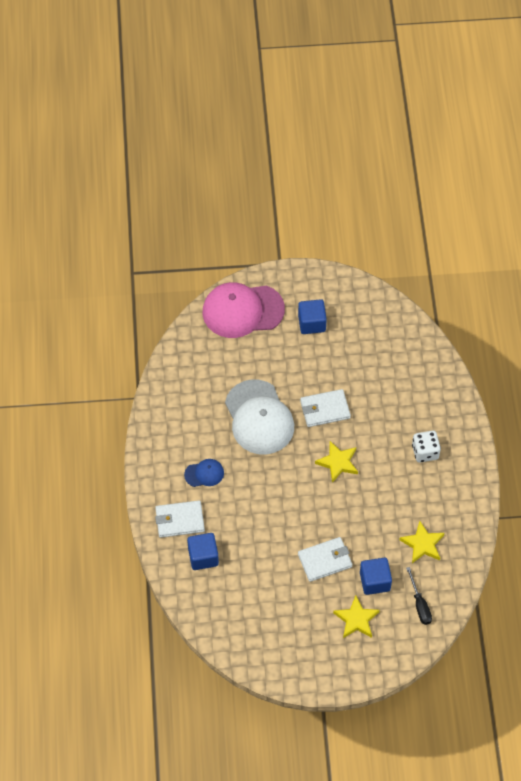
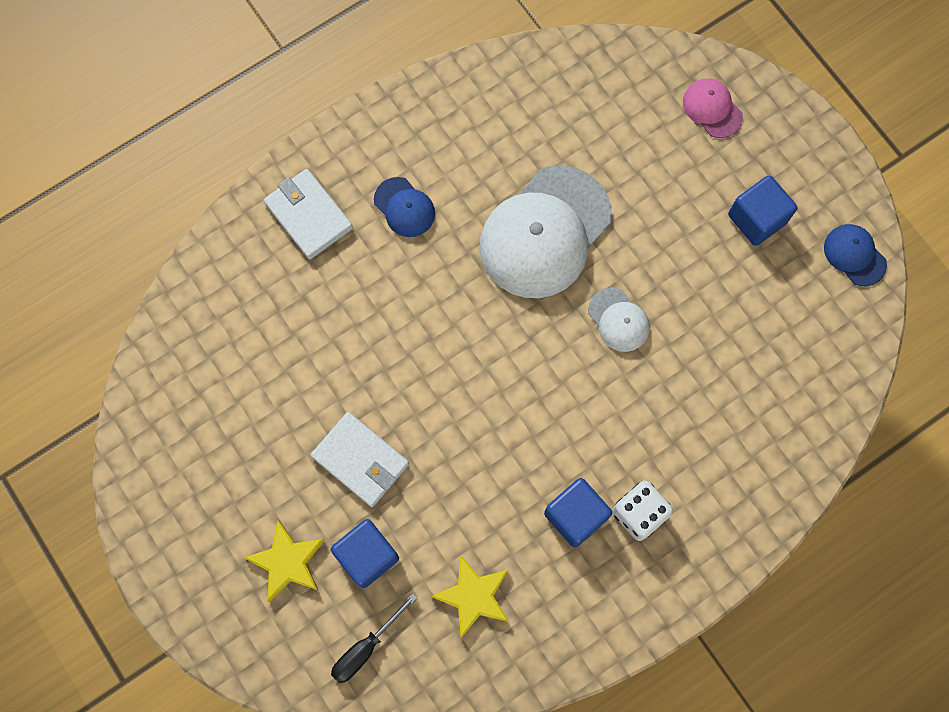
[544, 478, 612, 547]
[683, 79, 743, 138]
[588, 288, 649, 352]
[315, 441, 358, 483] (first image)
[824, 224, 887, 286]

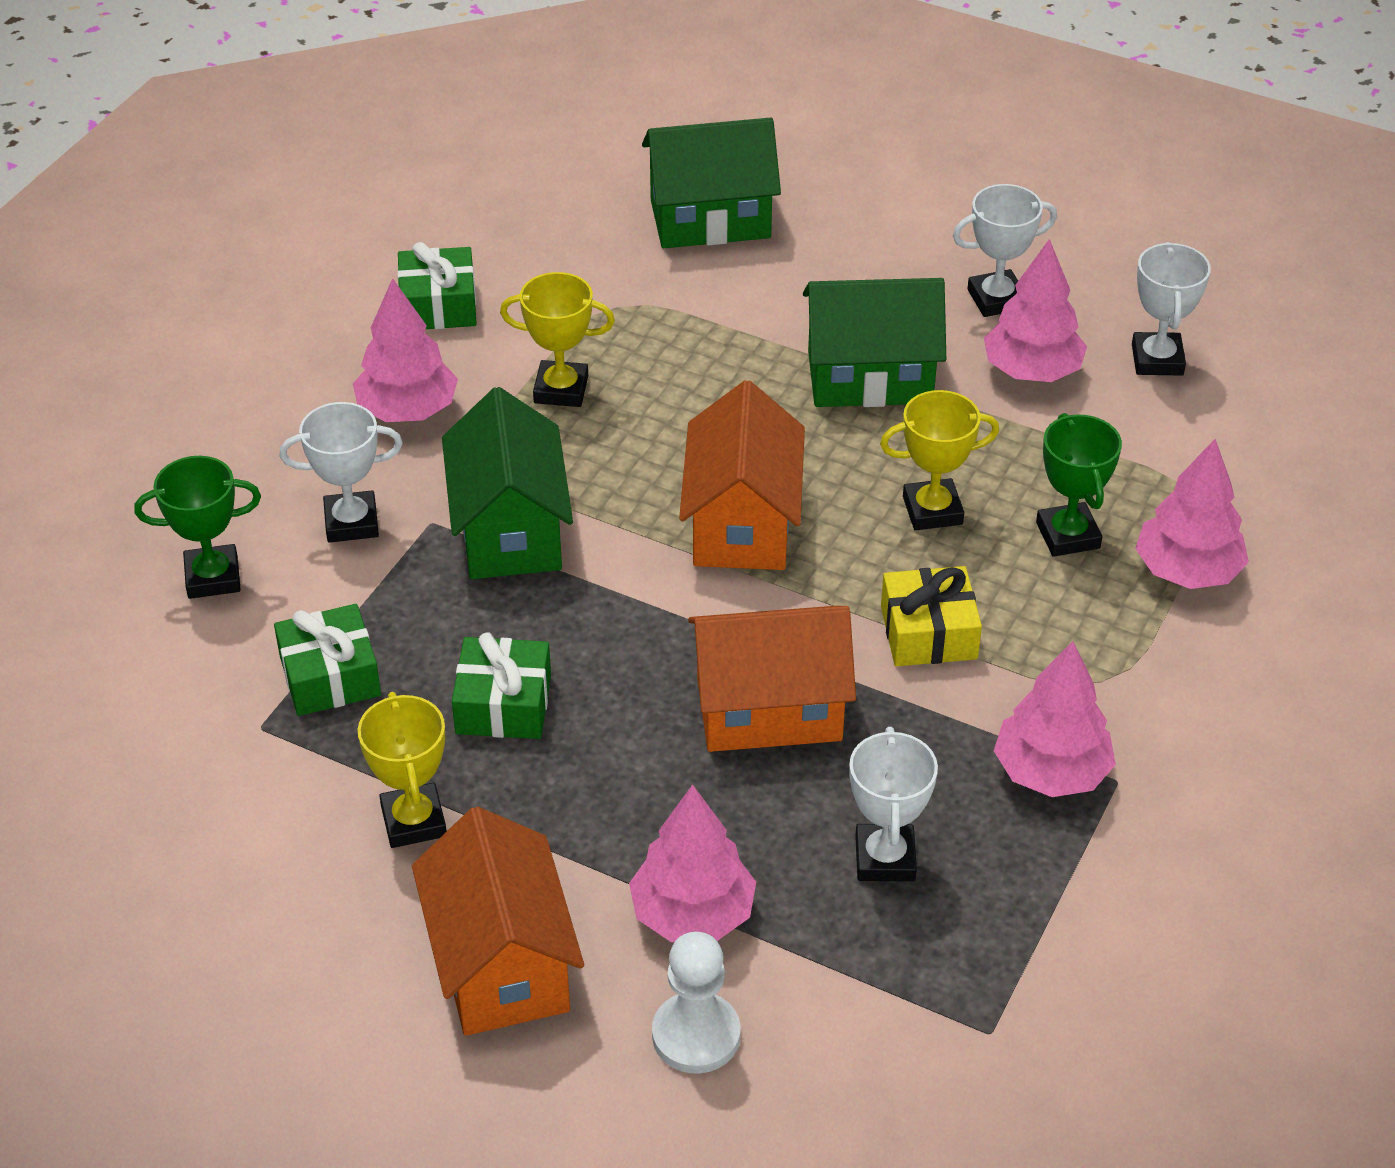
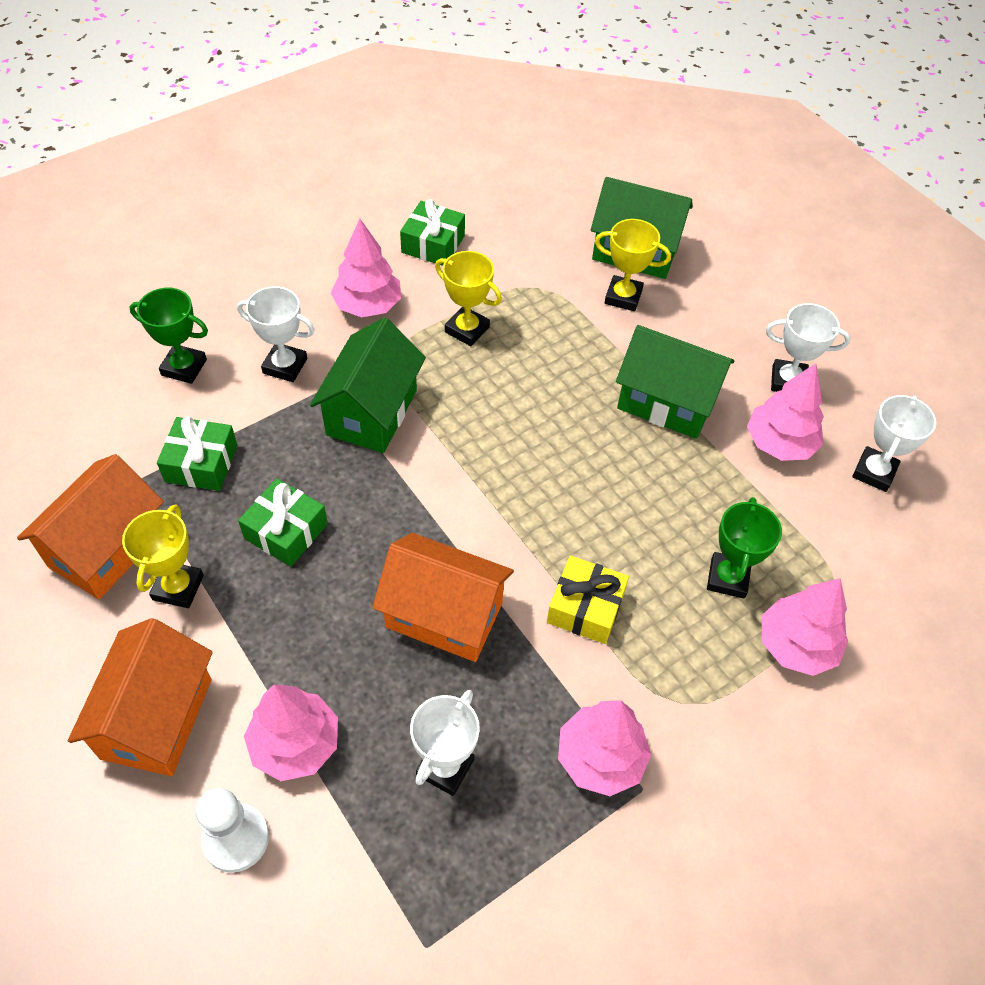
[17, 454, 164, 599]
[595, 219, 671, 311]

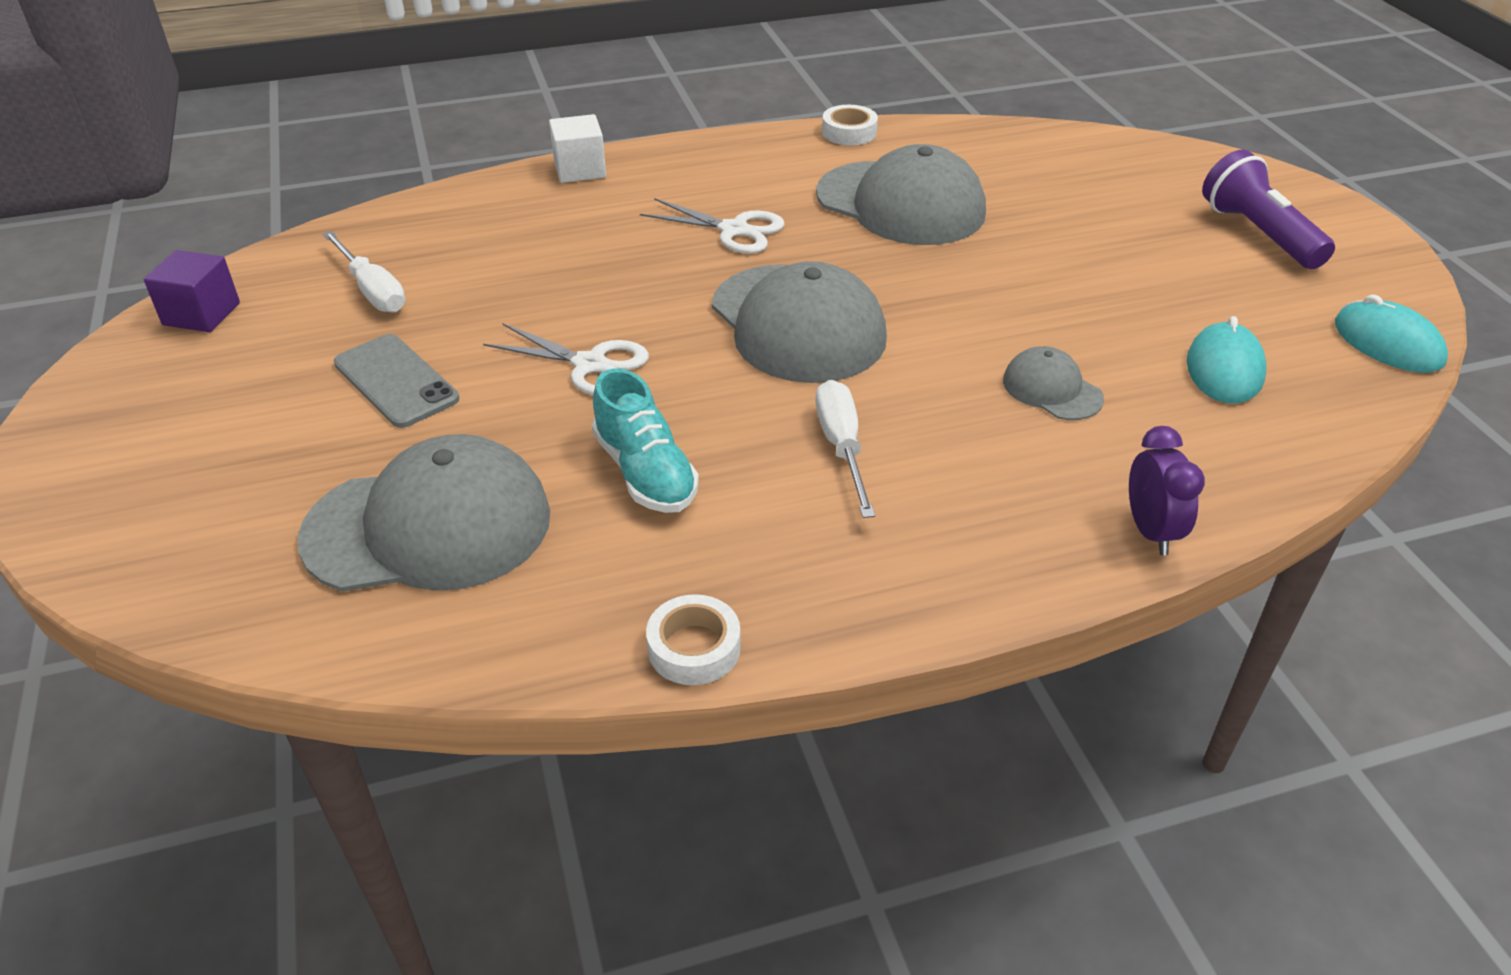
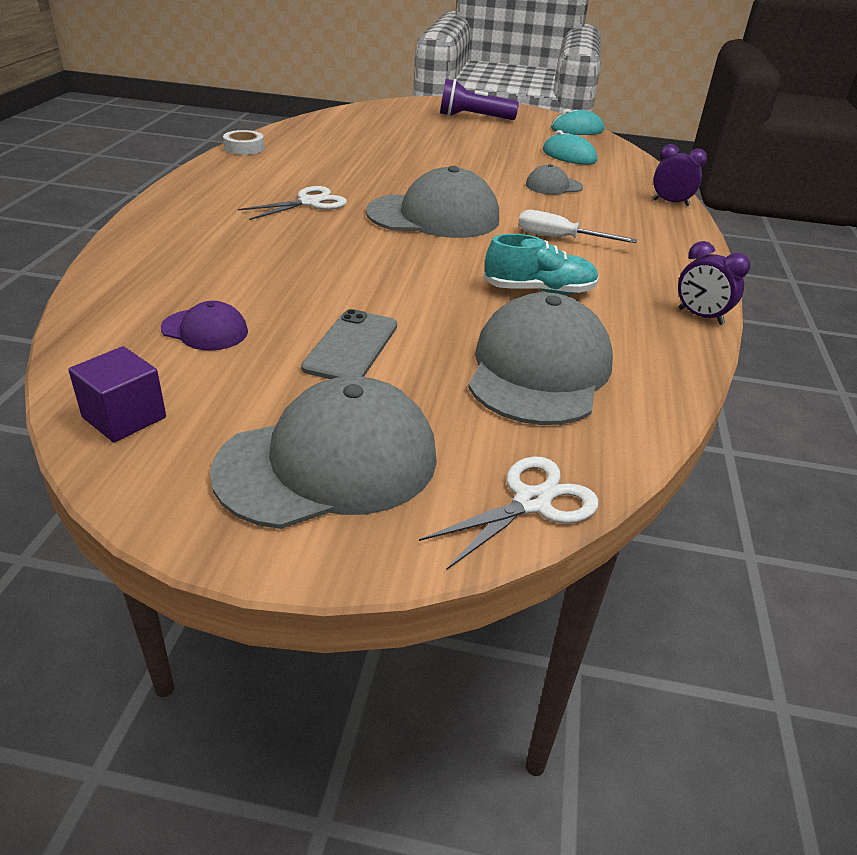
[161, 301, 248, 351]
[301, 309, 397, 379]
[419, 456, 599, 570]
[549, 114, 606, 183] (first image)
[678, 241, 750, 325]
[210, 376, 437, 529]

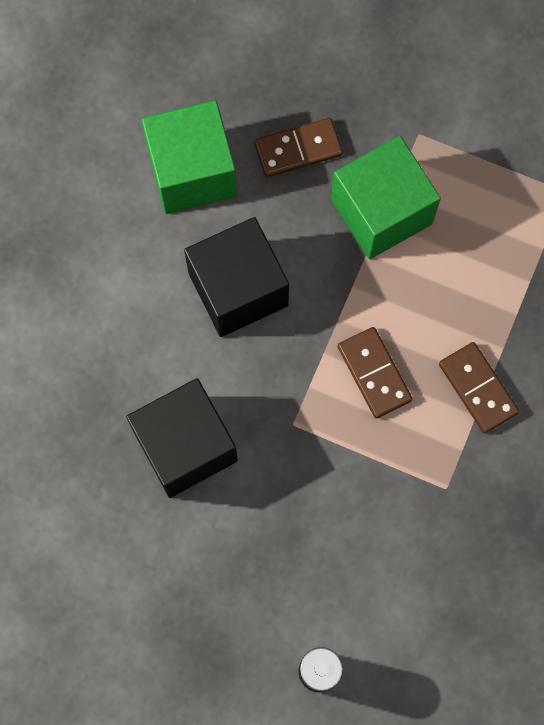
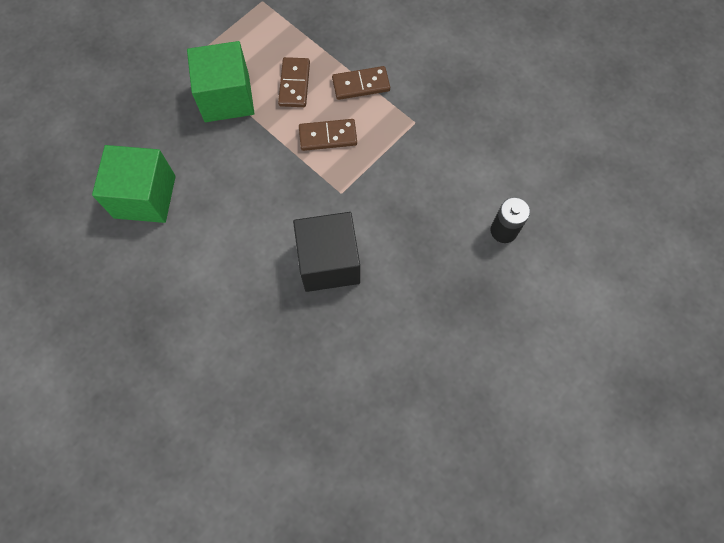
[184, 217, 289, 337] (first image)
[278, 57, 310, 107]

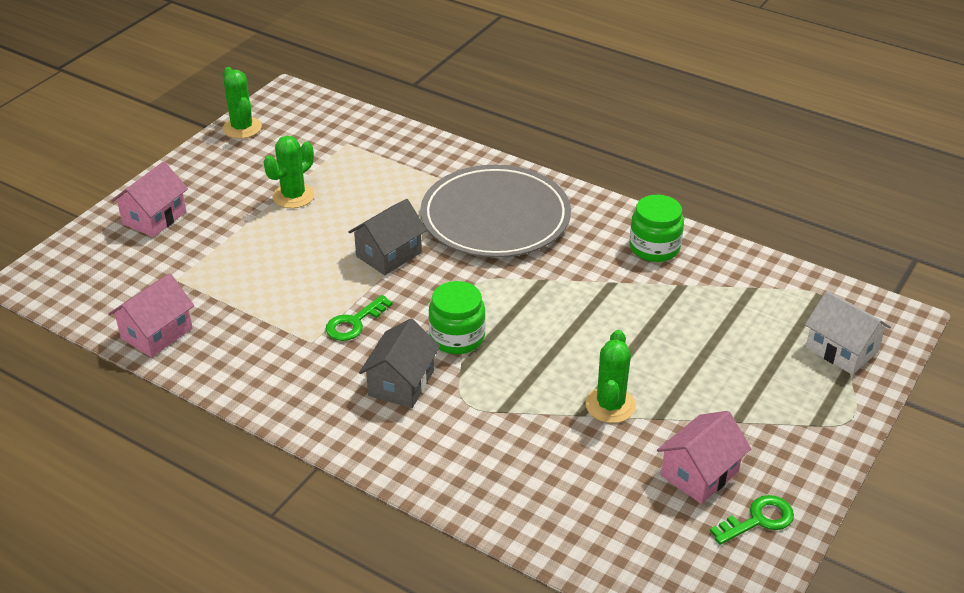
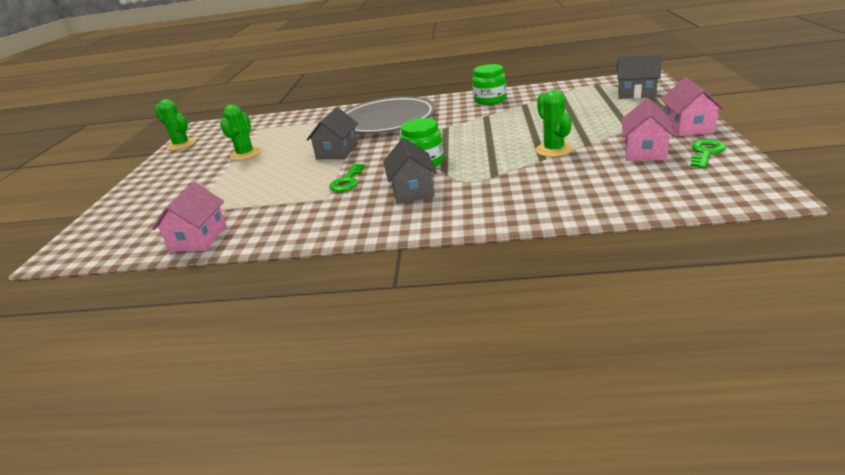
[661, 77, 725, 136]
[617, 55, 661, 99]

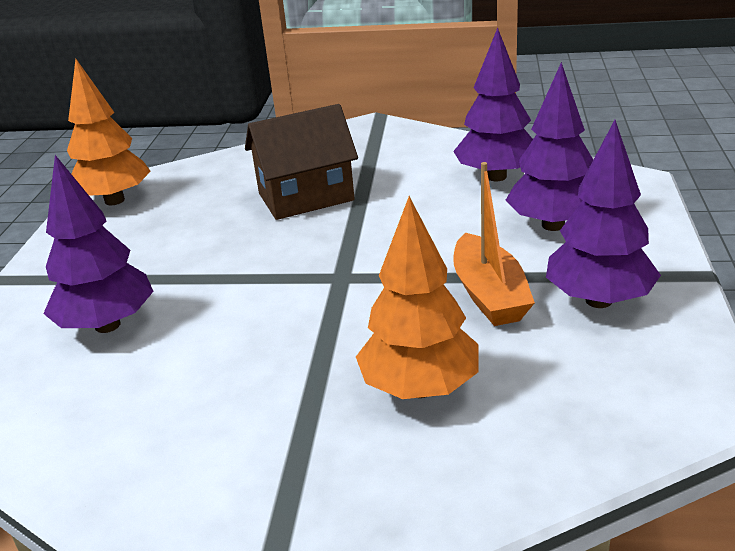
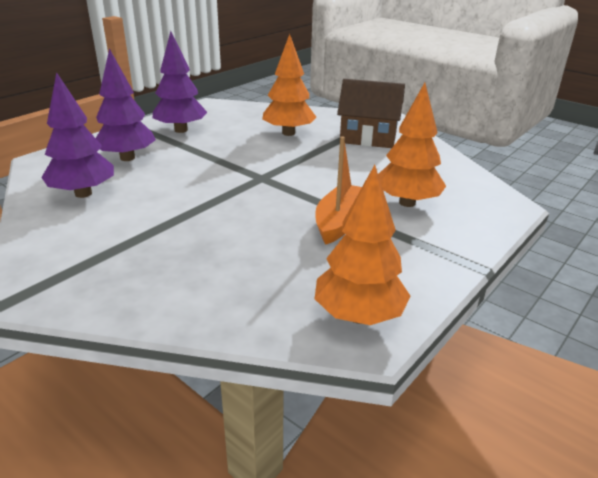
[378, 83, 446, 207]
[337, 79, 405, 148]
[315, 136, 362, 245]

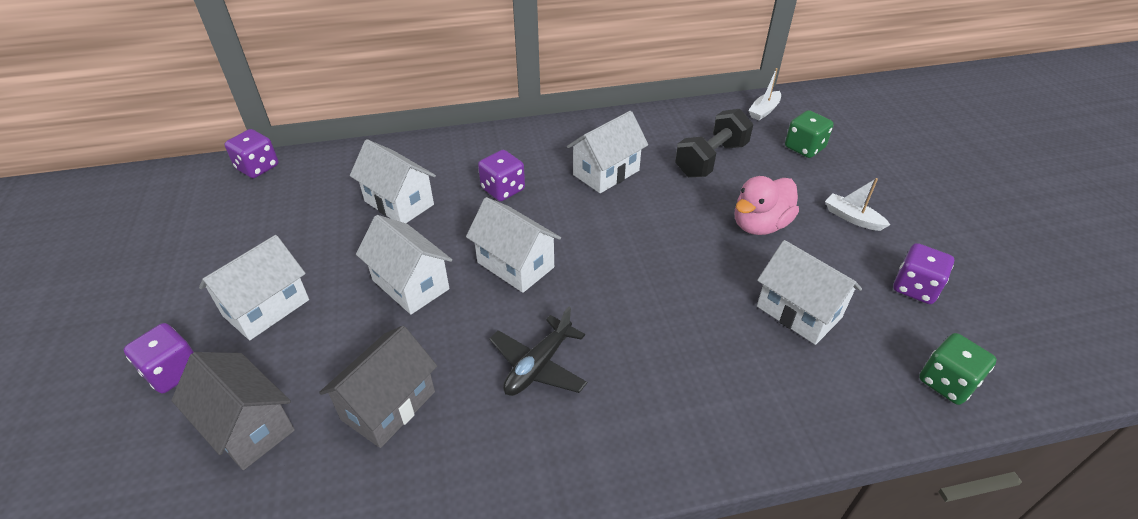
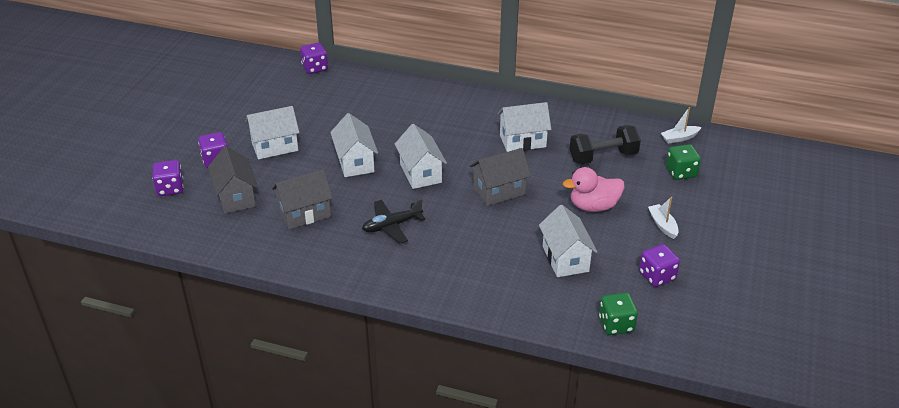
[350, 139, 436, 223] (first image)
[152, 160, 183, 196]
[470, 148, 531, 206]

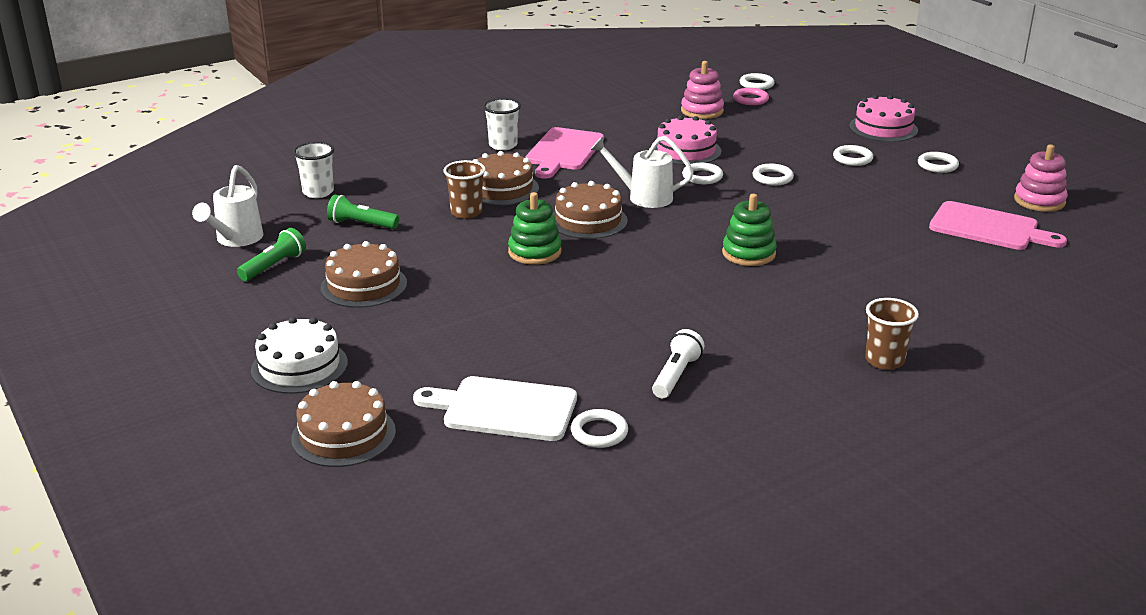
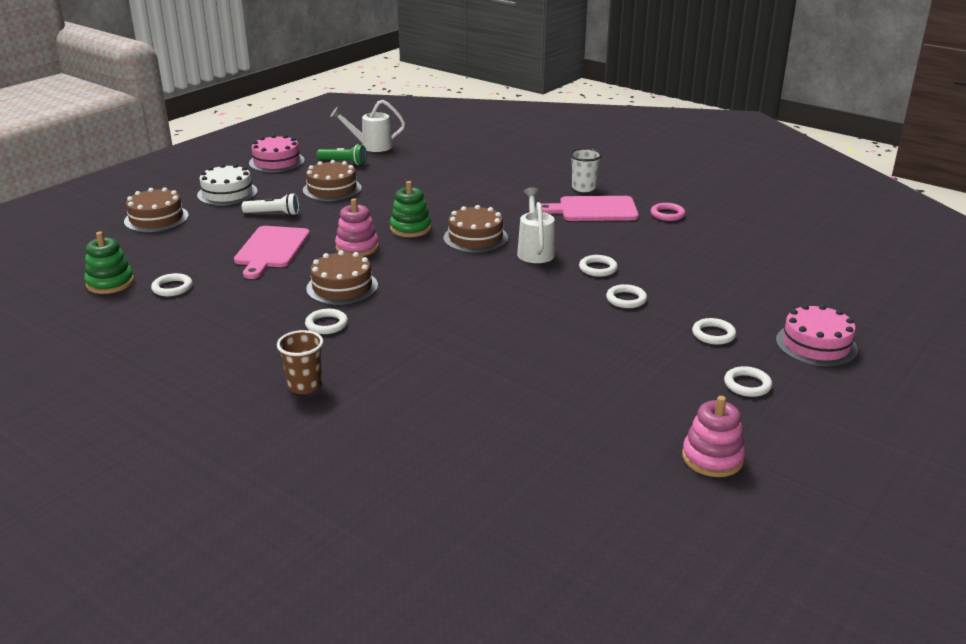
[293, 142, 334, 198] (first image)
[327, 194, 399, 229] (first image)
[413, 376, 577, 441] (first image)
[443, 160, 486, 219] (first image)
[306, 251, 378, 305]
[242, 193, 299, 216]
[249, 135, 305, 172]
[335, 198, 379, 256]
[84, 231, 134, 294]
[651, 203, 685, 221]
[305, 309, 348, 334]
[234, 226, 310, 279]

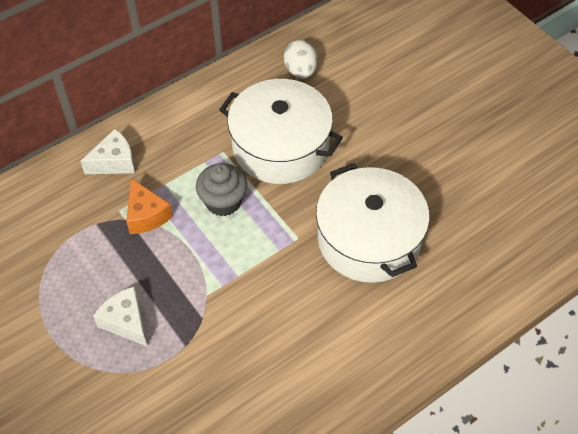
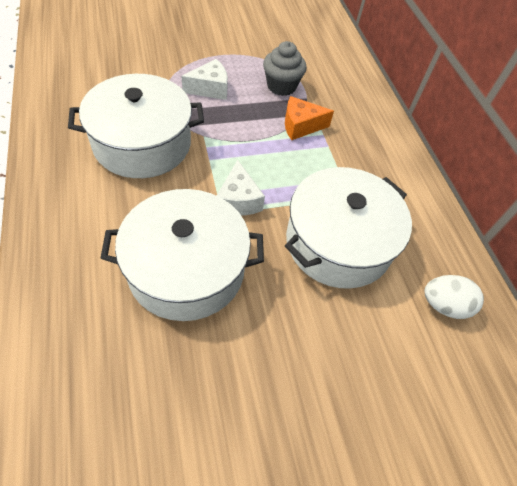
[217, 160, 265, 216]
[263, 41, 307, 96]
[68, 74, 204, 178]

